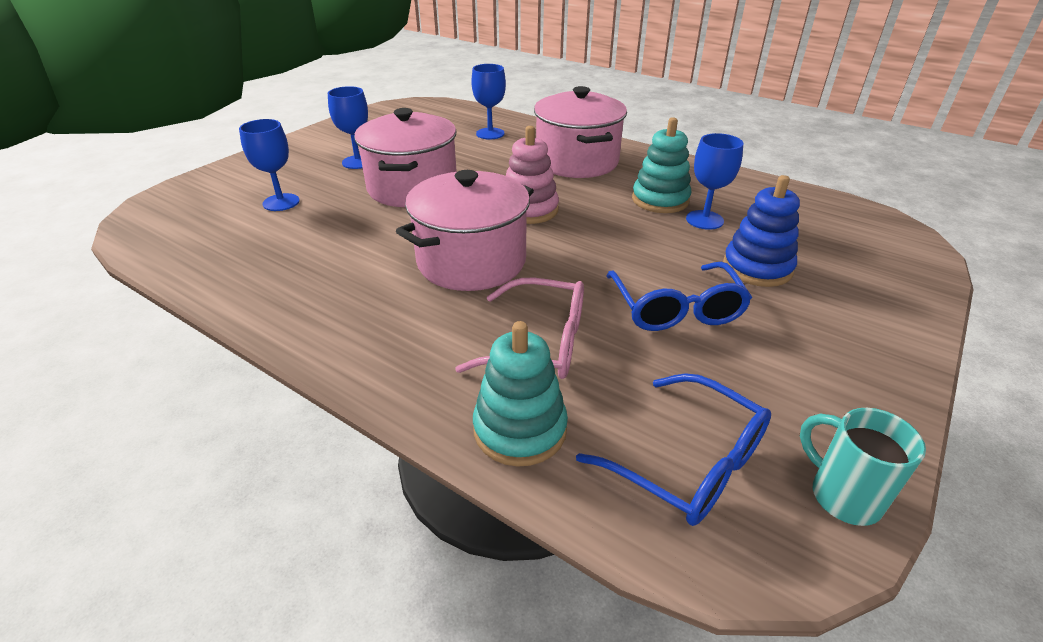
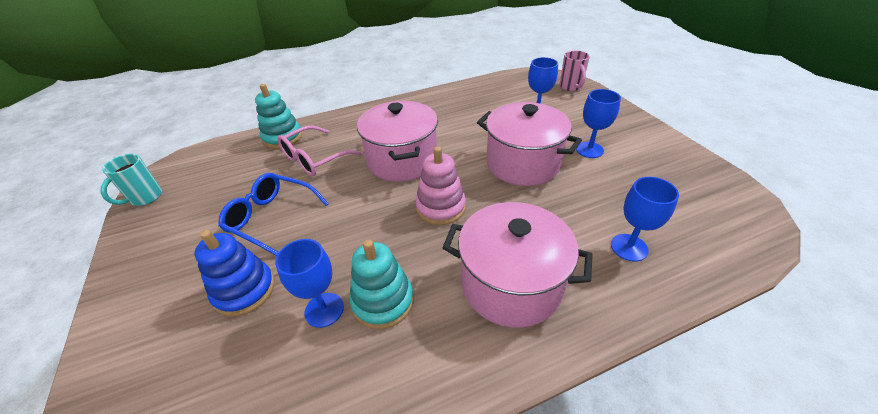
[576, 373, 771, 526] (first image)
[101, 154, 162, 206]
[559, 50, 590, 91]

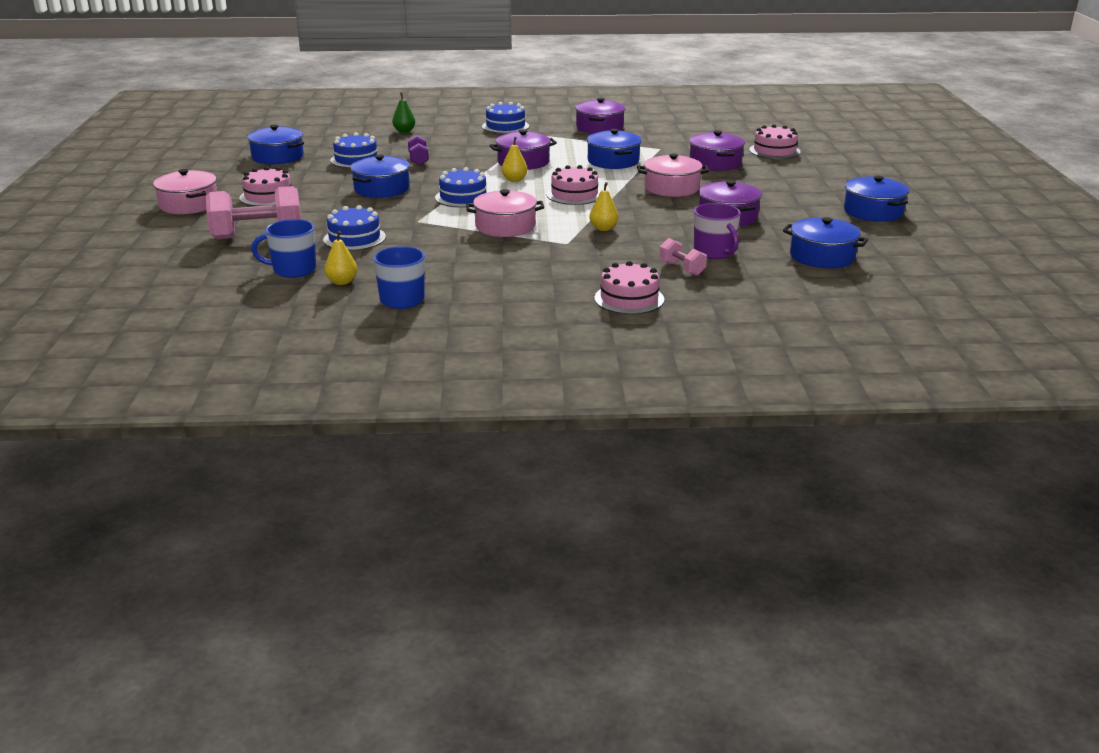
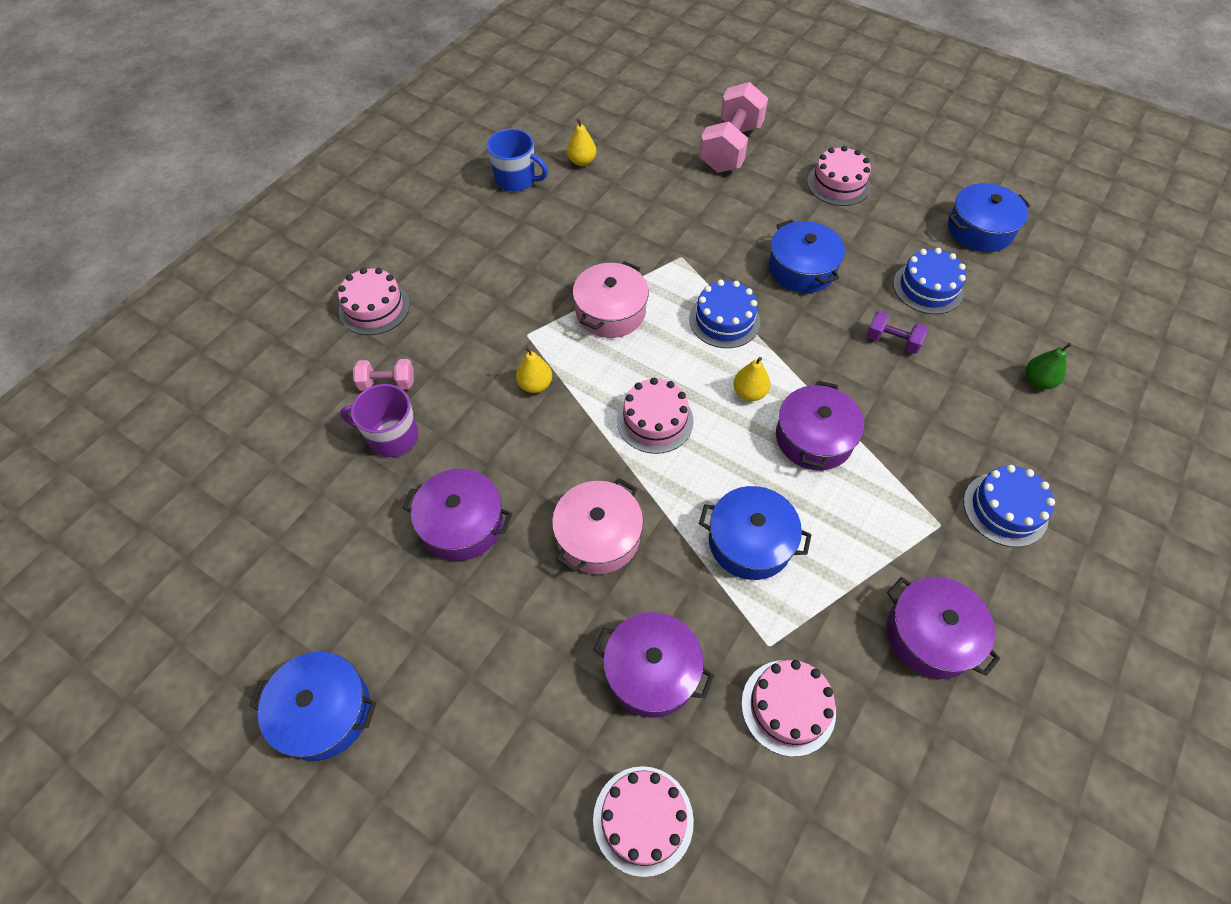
[153, 169, 217, 214] (first image)
[251, 219, 316, 278] (first image)
[323, 205, 386, 251] (first image)
[783, 217, 868, 268] (first image)
[741, 660, 836, 757]

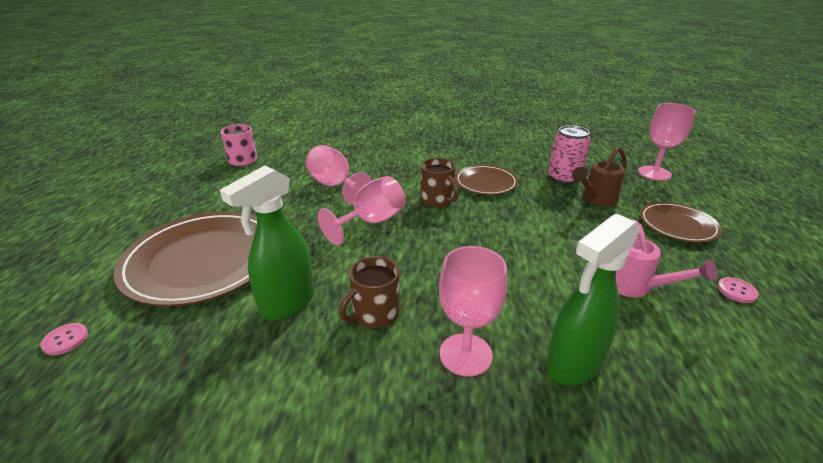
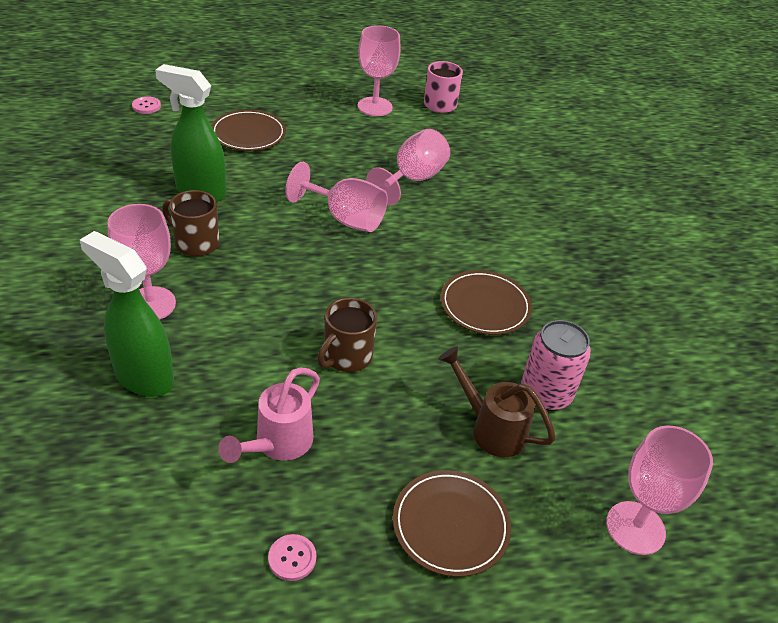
[211, 110, 286, 151]
[317, 298, 377, 372]
[358, 25, 401, 116]

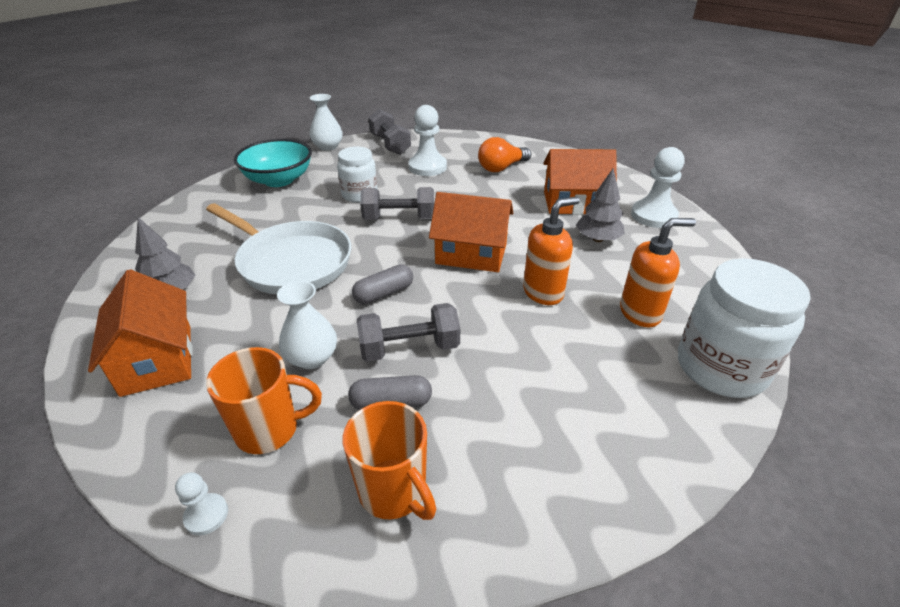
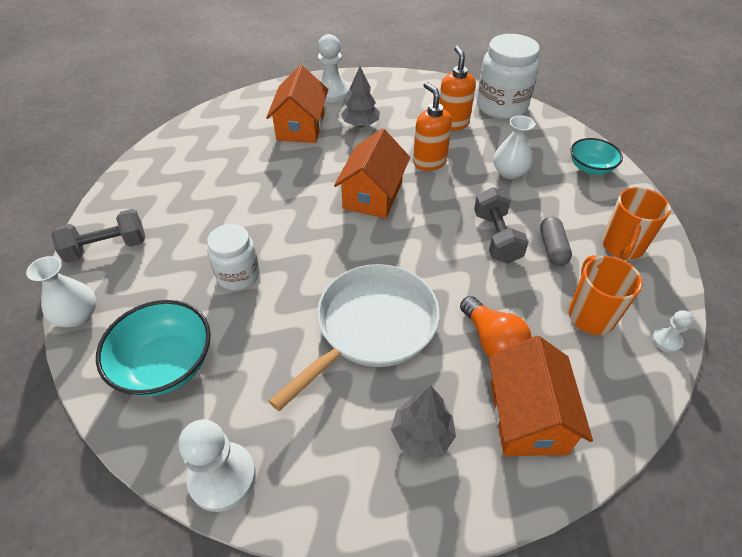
[489, 336, 593, 456]
[493, 115, 535, 179]
[602, 187, 671, 260]
[352, 264, 413, 304] (first image)
[360, 187, 434, 220] (first image)
[179, 419, 256, 512]
[460, 296, 532, 357]
[570, 138, 623, 175]

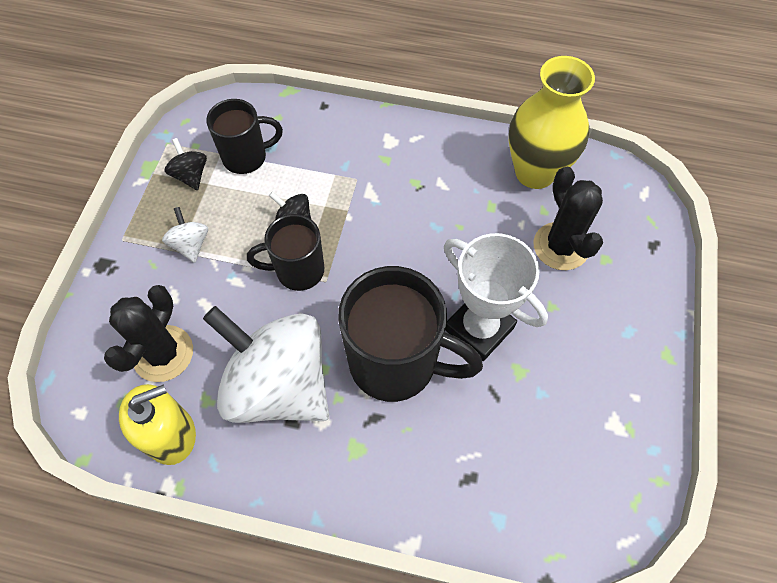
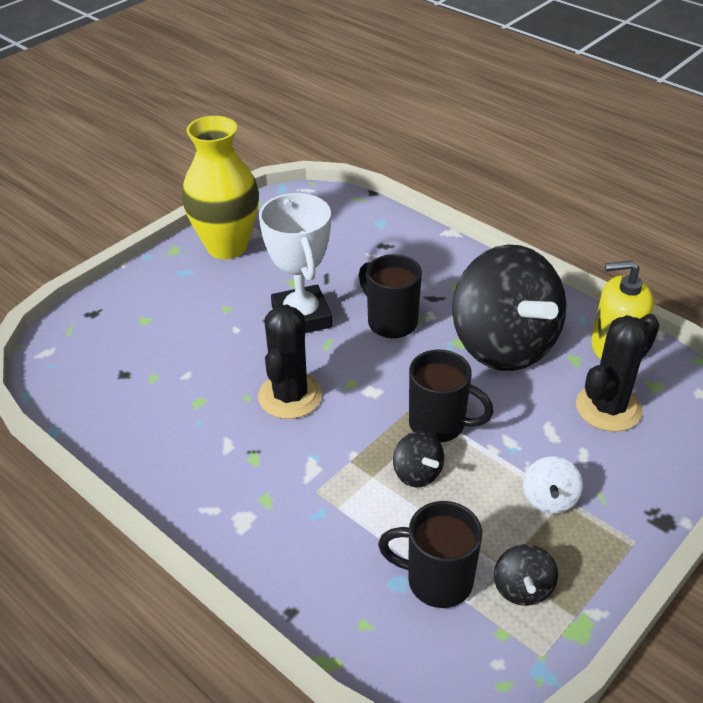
[452, 244, 566, 371]
[359, 254, 422, 338]
[182, 116, 259, 259]
[258, 304, 322, 419]

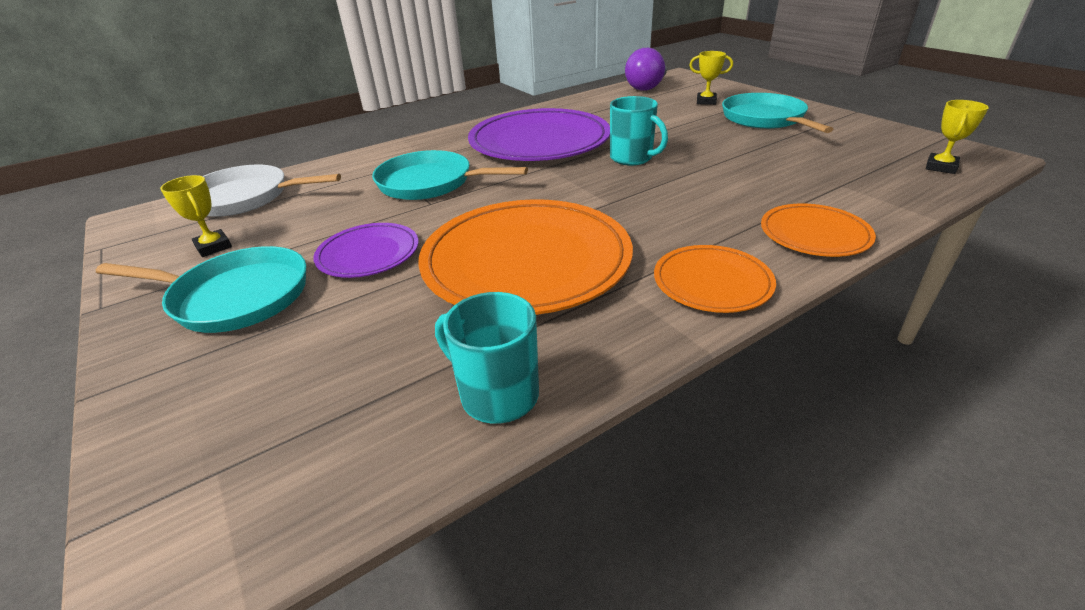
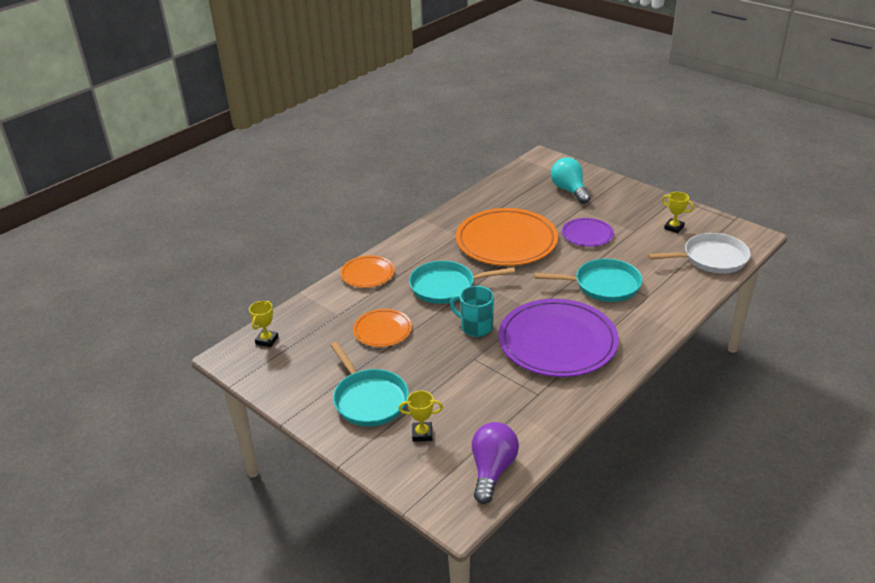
[409, 261, 515, 304]
[435, 292, 539, 424] (first image)
[353, 309, 412, 347]
[551, 157, 590, 204]

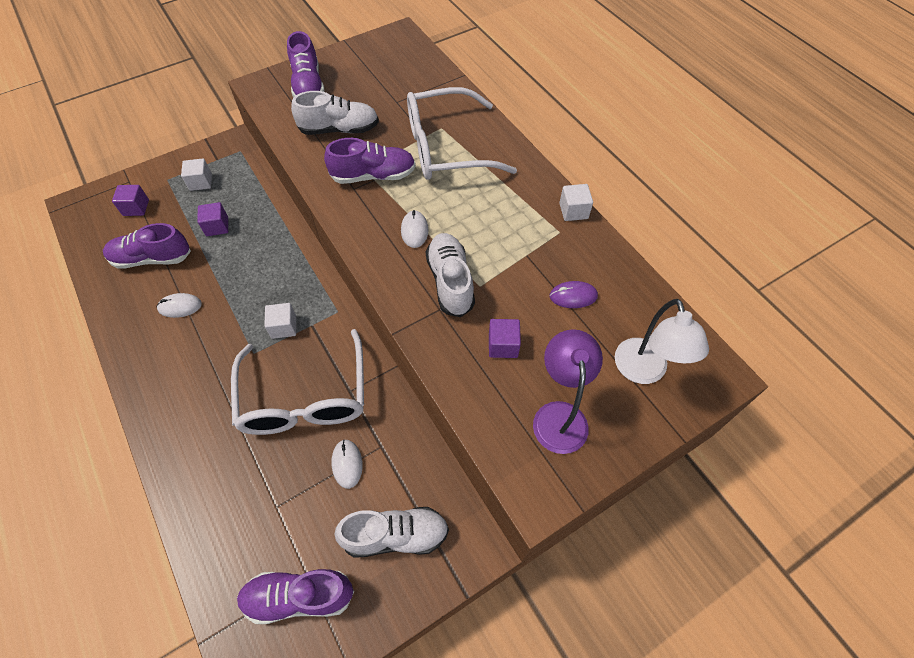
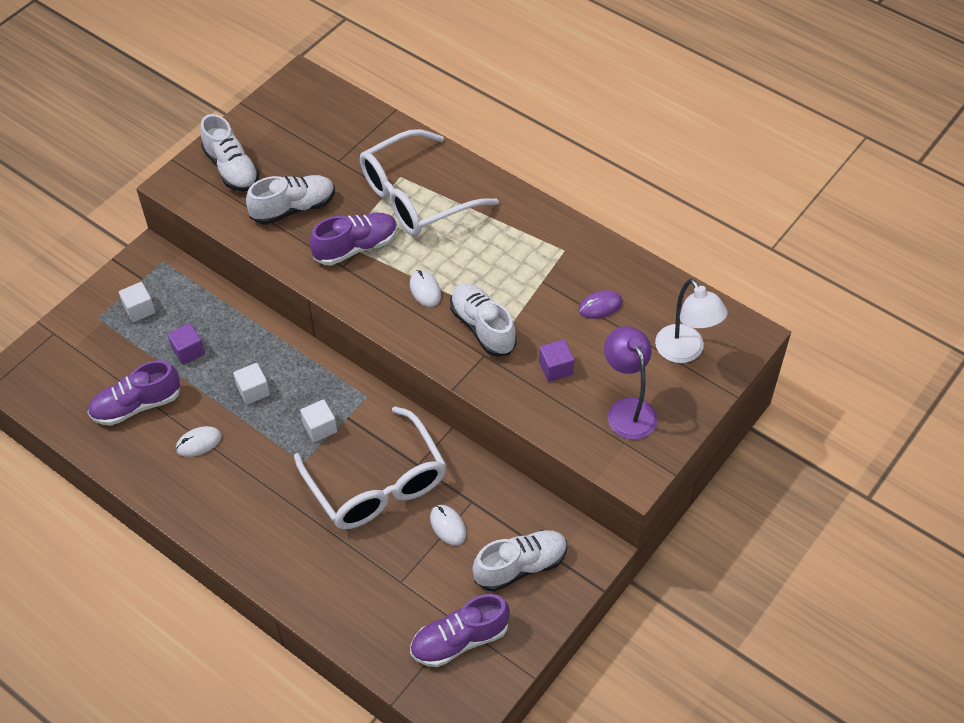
[112, 185, 149, 216] (first image)
[200, 114, 259, 192]
[233, 363, 270, 405]

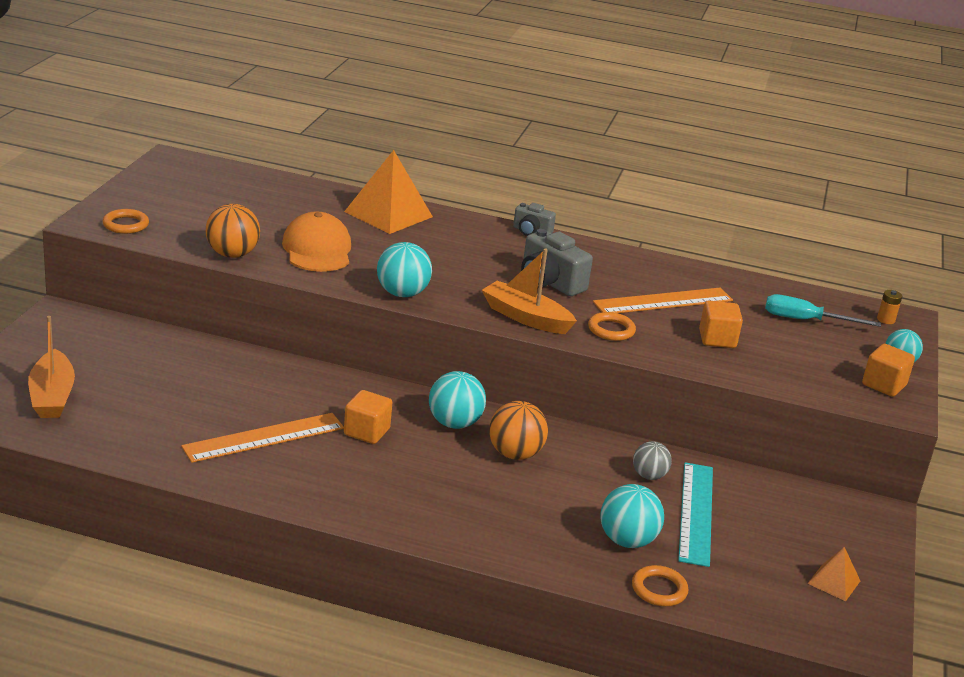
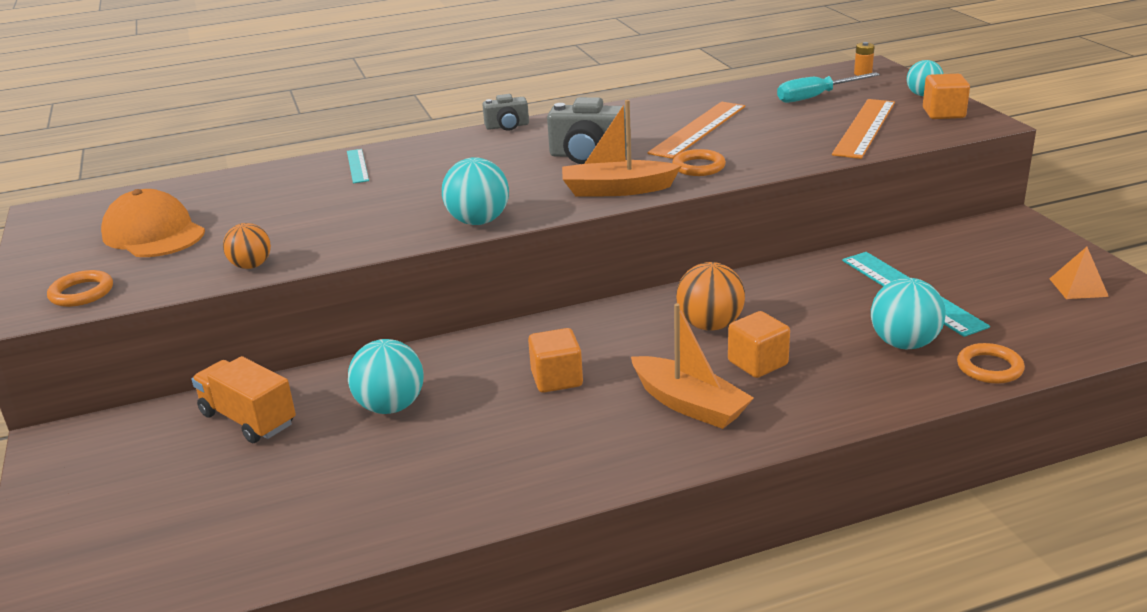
[631, 303, 754, 429]
[832, 99, 895, 159]
[223, 223, 271, 269]
[101, 189, 205, 257]
[347, 149, 369, 183]
[348, 339, 424, 414]
[633, 441, 672, 480] (first image)
[728, 311, 790, 378]
[192, 356, 296, 443]

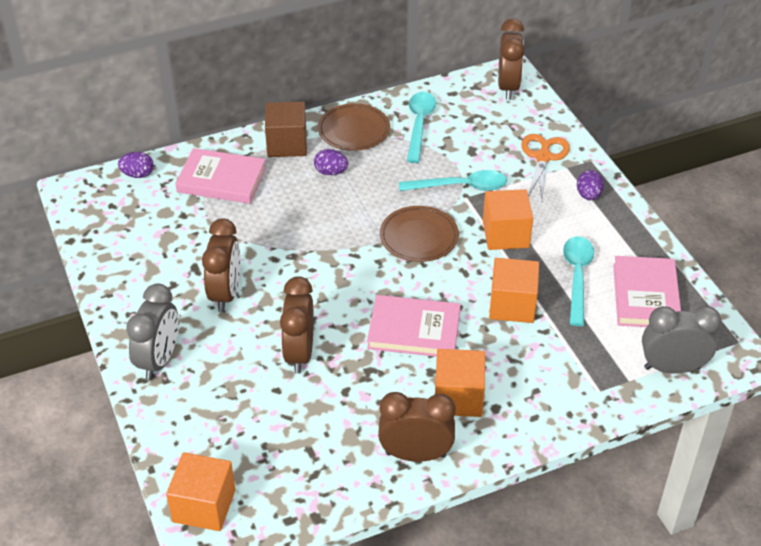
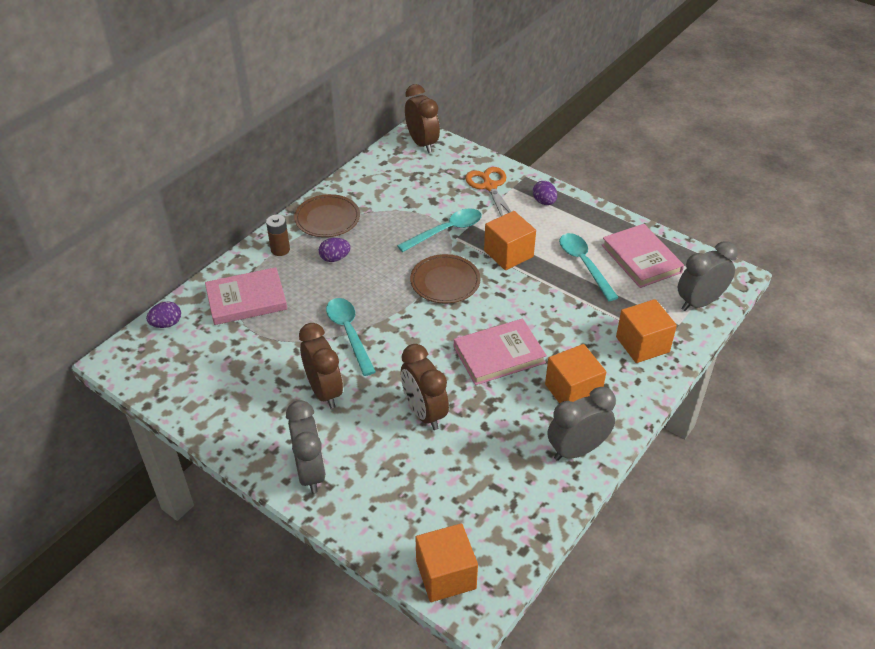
[266, 215, 290, 256]
[548, 387, 616, 461]
[326, 298, 376, 376]
[616, 299, 677, 363]

